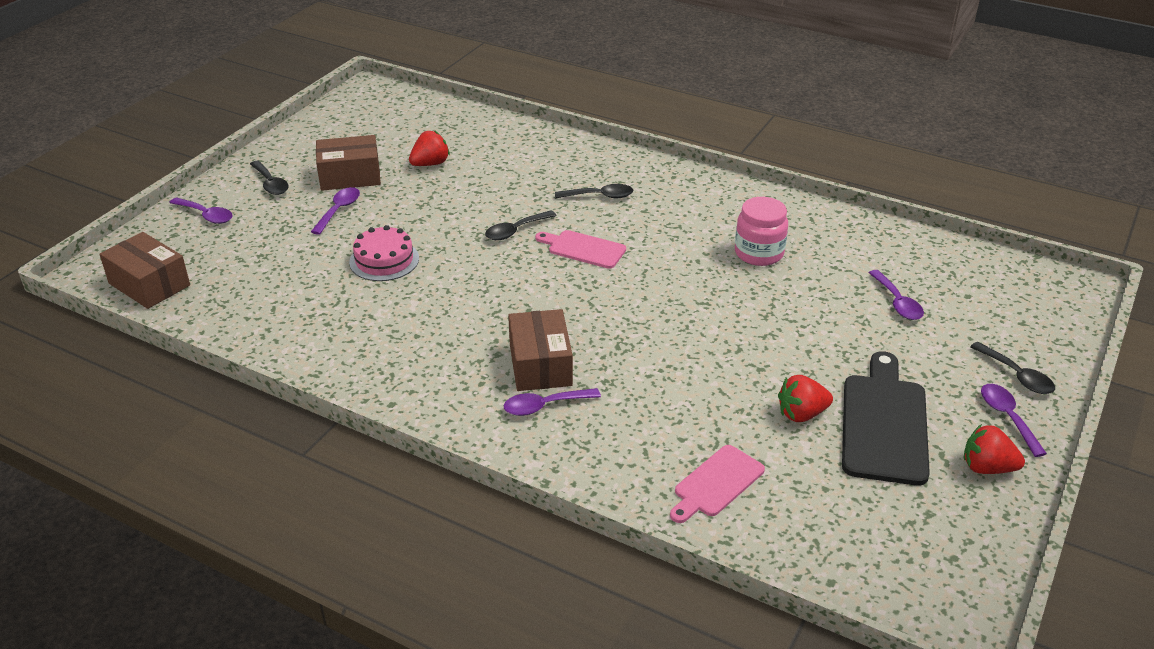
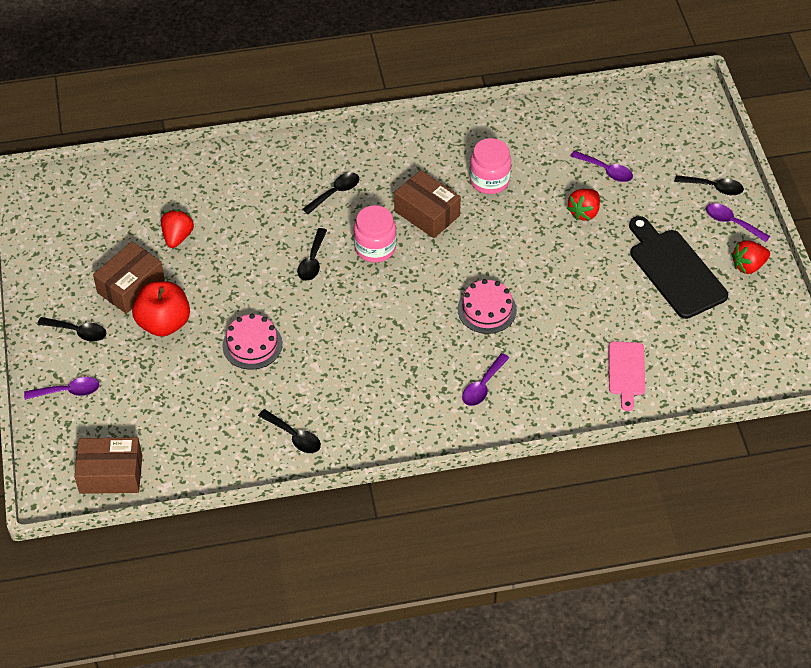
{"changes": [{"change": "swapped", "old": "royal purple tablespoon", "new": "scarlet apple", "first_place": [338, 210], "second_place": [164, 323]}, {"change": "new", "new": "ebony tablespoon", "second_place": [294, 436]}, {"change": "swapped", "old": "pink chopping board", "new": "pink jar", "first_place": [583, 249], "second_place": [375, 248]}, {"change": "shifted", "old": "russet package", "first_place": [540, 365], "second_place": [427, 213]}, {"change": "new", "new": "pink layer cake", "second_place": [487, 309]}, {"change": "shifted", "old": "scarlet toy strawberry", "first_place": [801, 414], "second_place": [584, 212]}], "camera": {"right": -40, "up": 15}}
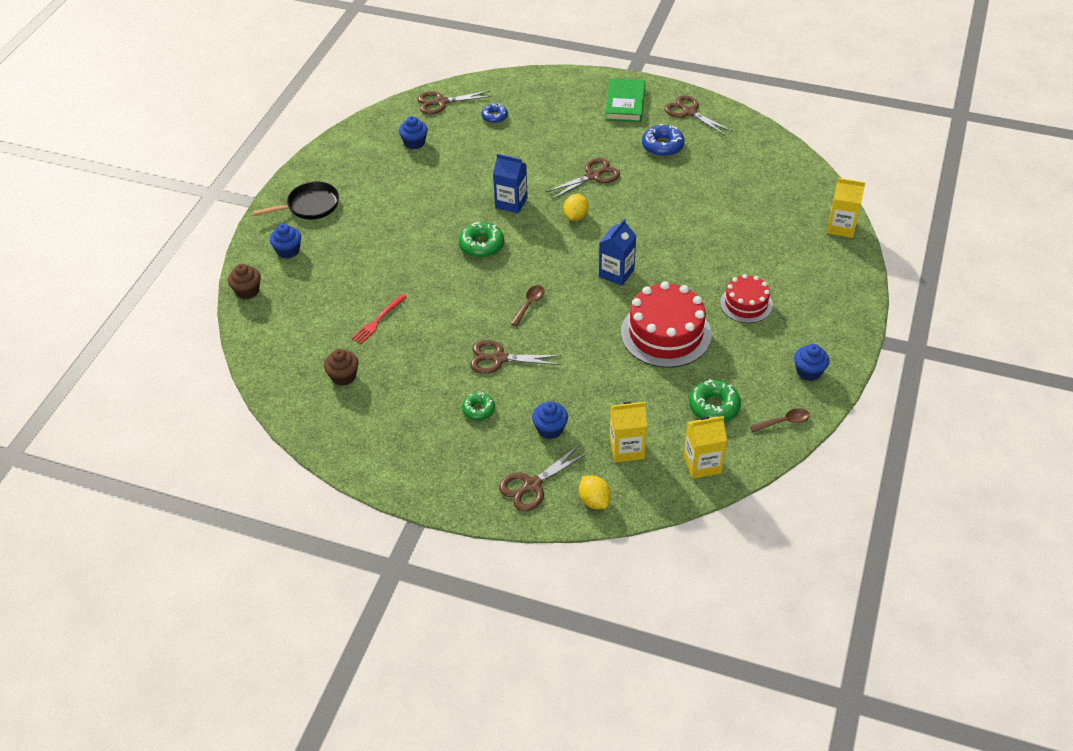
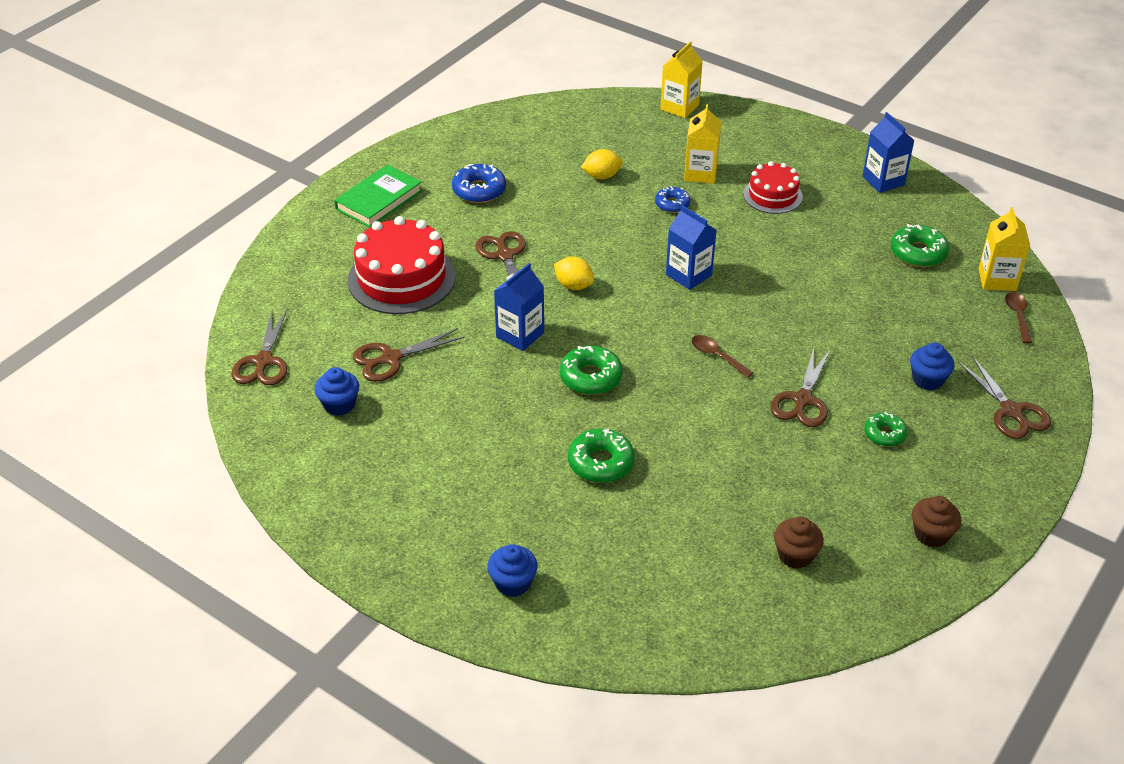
{"changes": [{"change": "rotated", "old": "emerald hardback", "first_place": [625, 103], "second_place": [379, 200], "degrees": -75}, {"change": "shifted", "old": "scarlet layer cake", "first_place": [665, 333], "second_place": [401, 278]}, {"change": "shifted", "old": "russet scissors", "first_place": [689, 112], "second_place": [390, 359]}, {"change": "new", "new": "emerald doughnut", "second_place": [600, 462]}, {"change": "shifted", "old": "bright yellow citrus fruit", "first_place": [594, 501], "second_place": [602, 176]}, {"change": "shifted", "old": "royal blue doughnut", "first_place": [494, 117], "second_place": [672, 204]}, {"change": "shifted", "old": "bright yellow juice carton", "first_place": [627, 449], "second_place": [700, 173]}, {"change": "swapped", "old": "royal blue muffin", "new": "royal blue juice carton", "first_place": [808, 372], "second_place": [883, 181]}, {"change": "shifted", "old": "russet muffin", "first_place": [247, 291], "second_place": [931, 534]}, {"change": "shifted", "old": "russet tablespoon", "first_place": [784, 422], "second_place": [1017, 316]}, {"change": "gone", "old": "ebony pan", "first_place": [310, 206]}, {"change": "gone", "old": "scarlet table fork", "first_place": [378, 320]}], "camera": {"right": -75, "up": -5}}
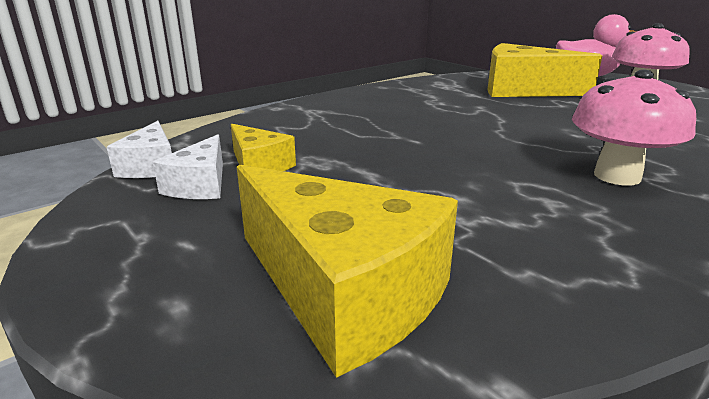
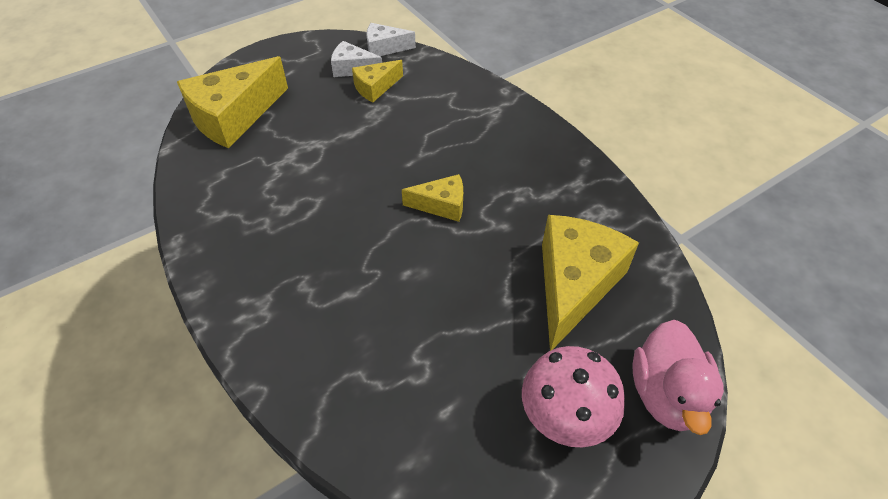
{"changes": [{"change": "new", "new": "bright yellow piece of cheese", "second_place": [441, 205]}, {"change": "gone", "old": "pink fungus", "first_place": [617, 176]}], "camera": {"right": 95, "up": 25}}
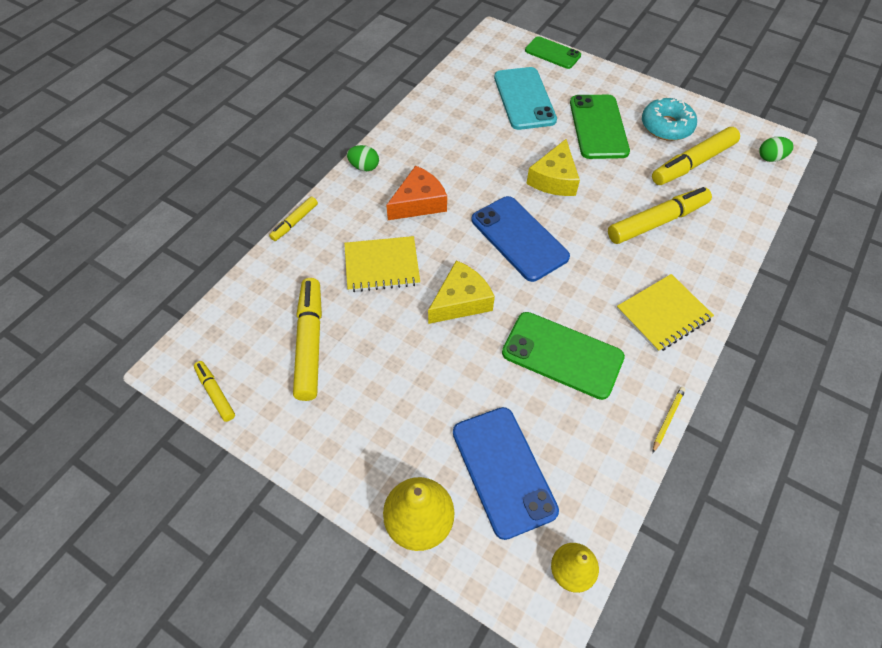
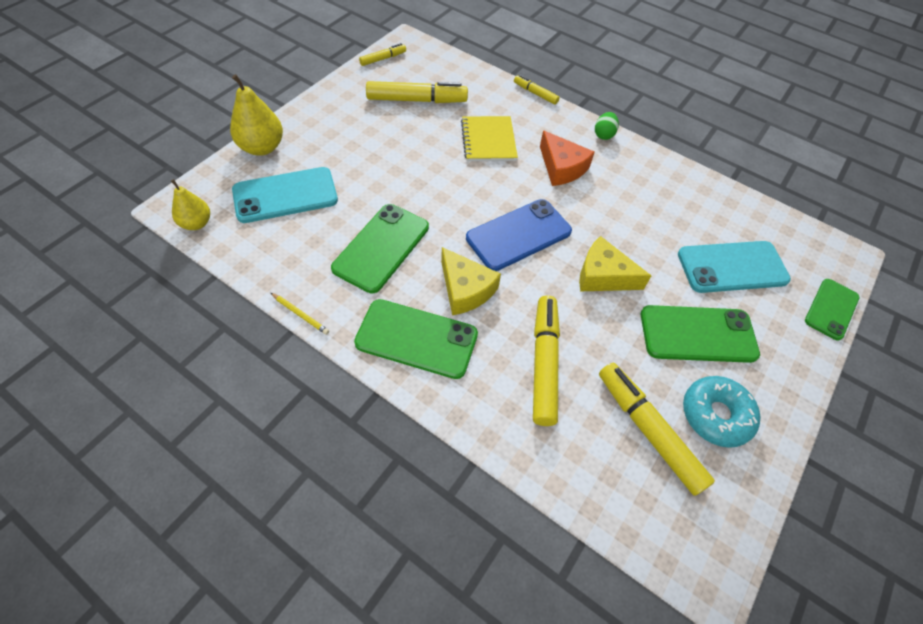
{"changes": [{"change": "repainted", "old": "royal blue phone", "new": "teal phone", "first_place": [503, 471], "second_place": [285, 195]}, {"change": "swapped", "old": "bright yellow notebook", "new": "emerald phone", "first_place": [663, 314], "second_place": [416, 339]}, {"change": "shifted", "old": "bright yellow piece of cheese", "first_place": [461, 301], "second_place": [465, 289]}, {"change": "rotated", "old": "bright yellow felt pen", "first_place": [657, 222], "second_place": [544, 363], "degrees": -150}, {"change": "gone", "old": "emerald egg", "first_place": [770, 158]}], "camera": {"right": 90, "up": 0}}
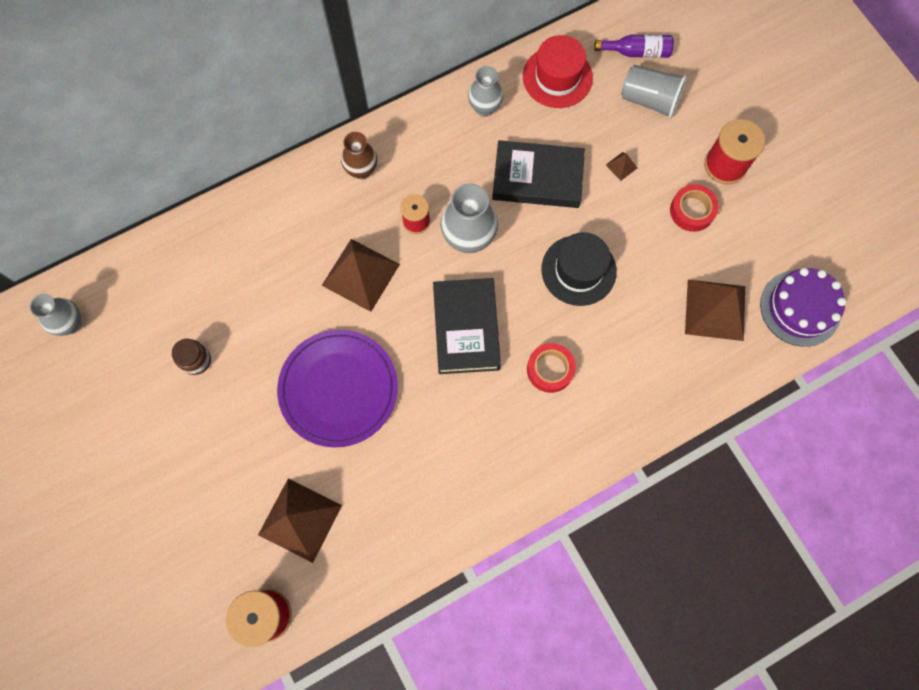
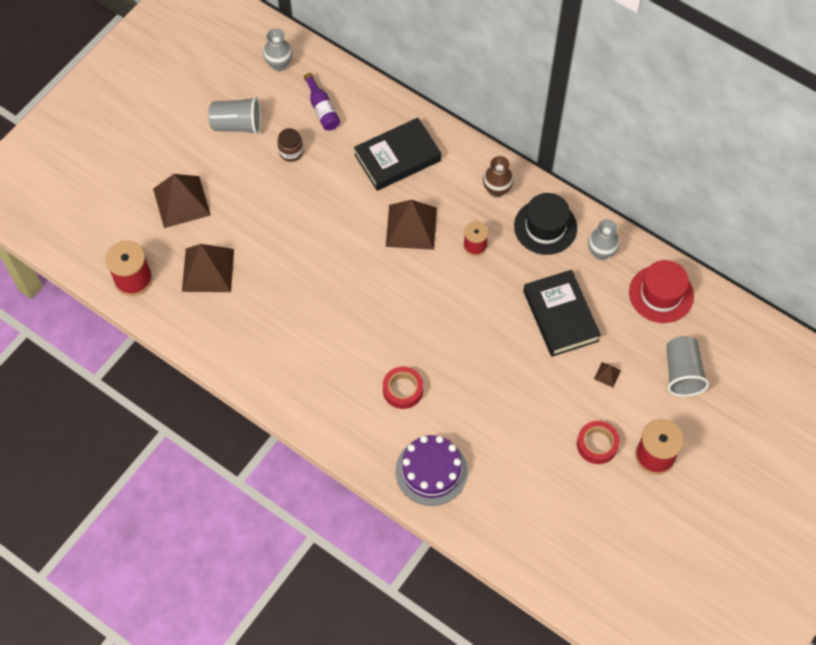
{"changes": [{"change": "shifted", "old": "russet solid pyramid", "first_place": [715, 309], "second_place": [181, 202]}, {"change": "new", "new": "grey tumbler", "second_place": [237, 125]}, {"change": "shifted", "old": "royal purple bottle", "first_place": [636, 52], "second_place": [322, 109]}, {"change": "shifted", "old": "ebony hardback", "first_place": [466, 328], "second_place": [397, 158]}, {"change": "shifted", "old": "royal purple layer cake", "first_place": [800, 308], "second_place": [431, 471]}, {"change": "shifted", "old": "ebony tall hat", "first_place": [578, 270], "second_place": [545, 227]}, {"change": "gone", "old": "royal purple plate", "first_place": [338, 389]}, {"change": "gone", "old": "grey flower vase", "first_place": [468, 238]}], "camera": {"right": 65, "up": -10}}
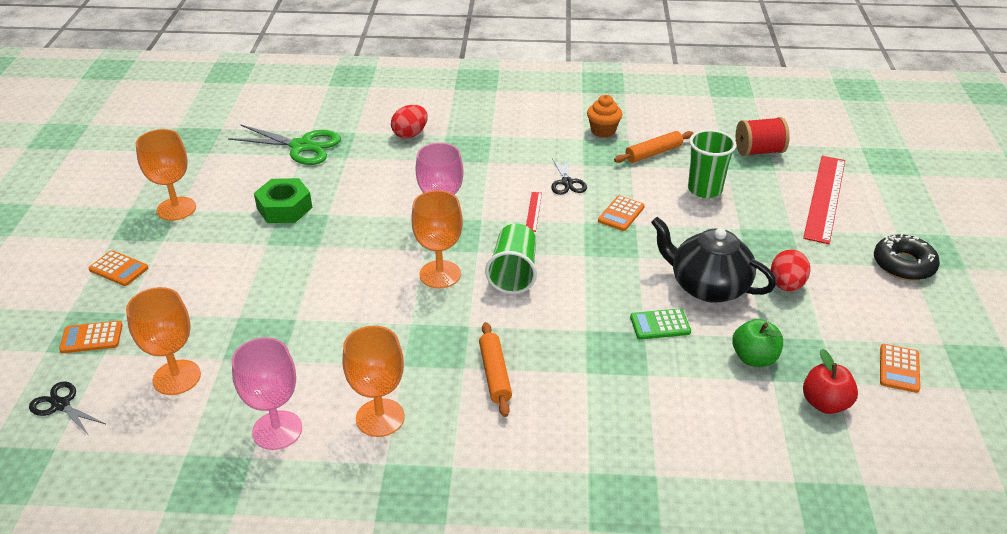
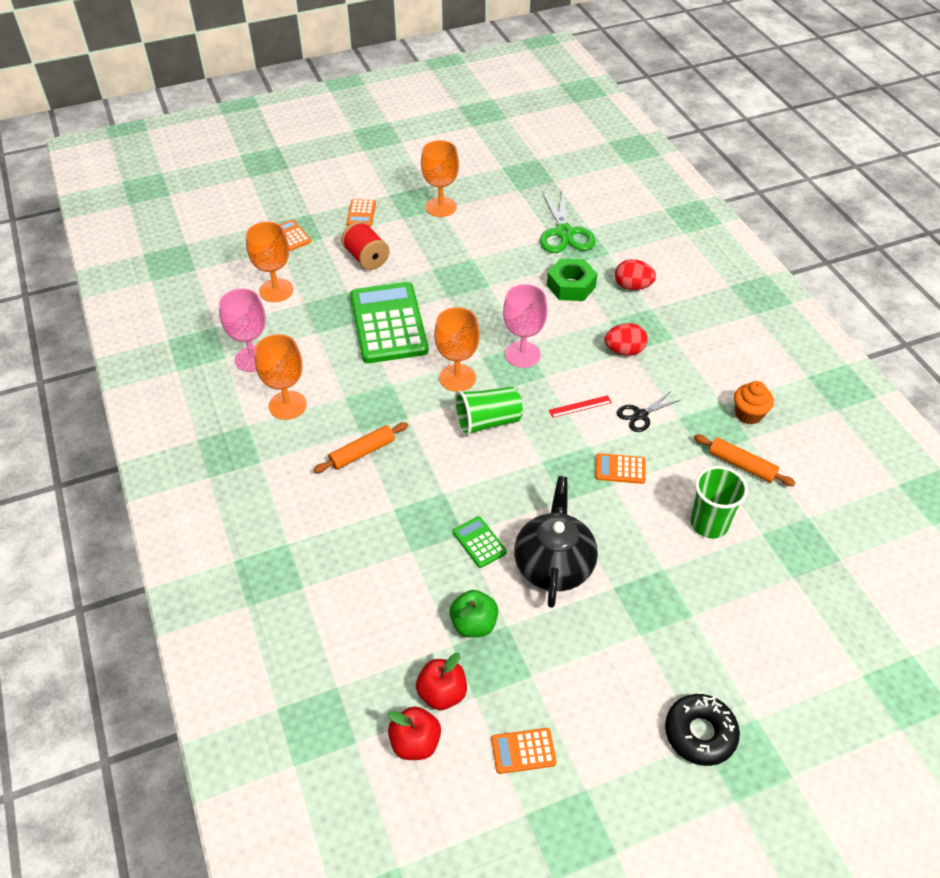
{"changes": [{"change": "shifted", "old": "scarlet bobbin", "first_place": [759, 151], "second_place": [366, 258]}, {"change": "new", "new": "emerald pocket calculator", "second_place": [388, 323]}, {"change": "new", "new": "scarlet apple", "second_place": [415, 743]}, {"change": "shifted", "old": "emerald hex nut", "first_place": [284, 208], "second_place": [571, 286]}, {"change": "shifted", "old": "scarlet egg", "first_place": [786, 285], "second_place": [624, 351]}, {"change": "gone", "old": "ebony scissors", "first_place": [61, 405]}, {"change": "gone", "old": "scarlet ruler", "first_place": [825, 198]}], "camera": {"right": 65, "up": 10}}
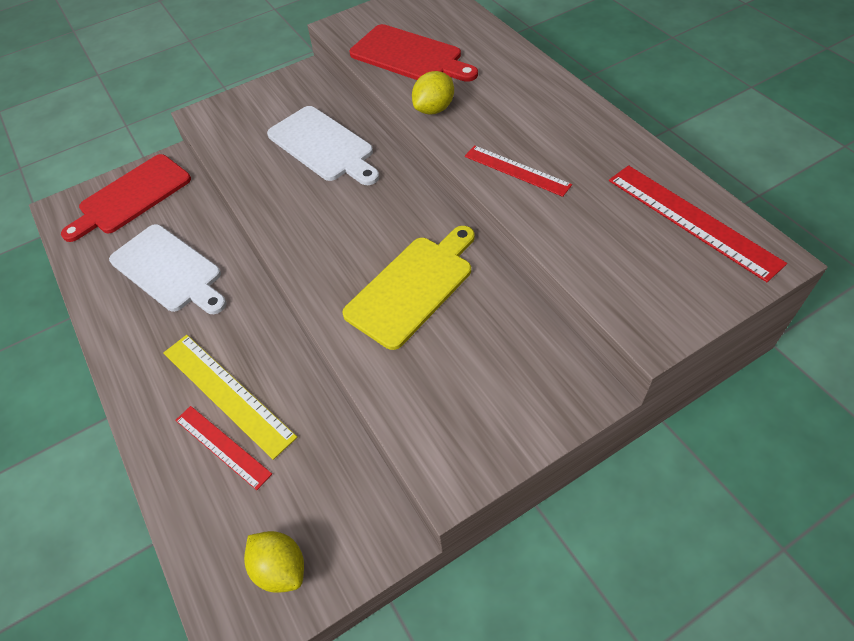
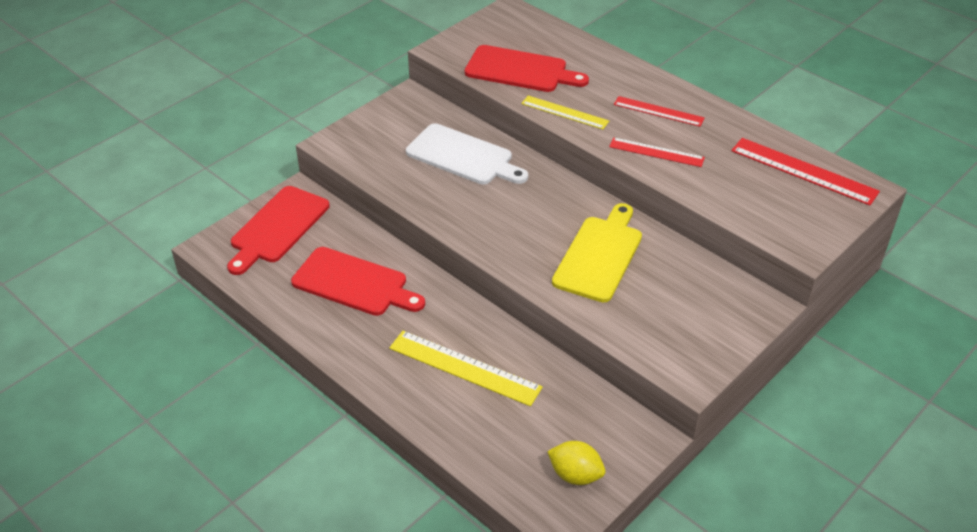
{"changes": [{"change": "repainted", "old": "white chopping board", "new": "scarlet chopping board", "first_place": [169, 270], "second_place": [354, 283]}, {"change": "swapped", "old": "bright yellow citrus fruit", "new": "bright yellow ruler", "first_place": [434, 109], "second_place": [564, 112]}, {"change": "shifted", "old": "scarlet ruler", "first_place": [222, 446], "second_place": [658, 111]}], "camera": {"right": -20, "up": -10}}
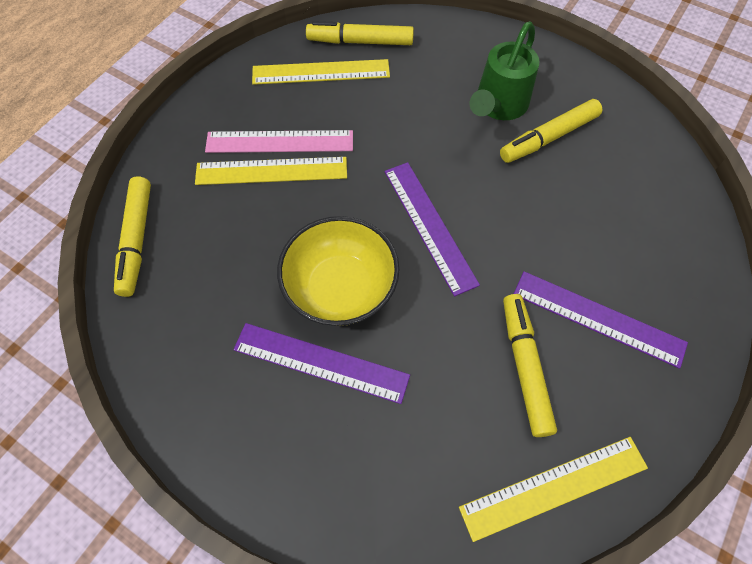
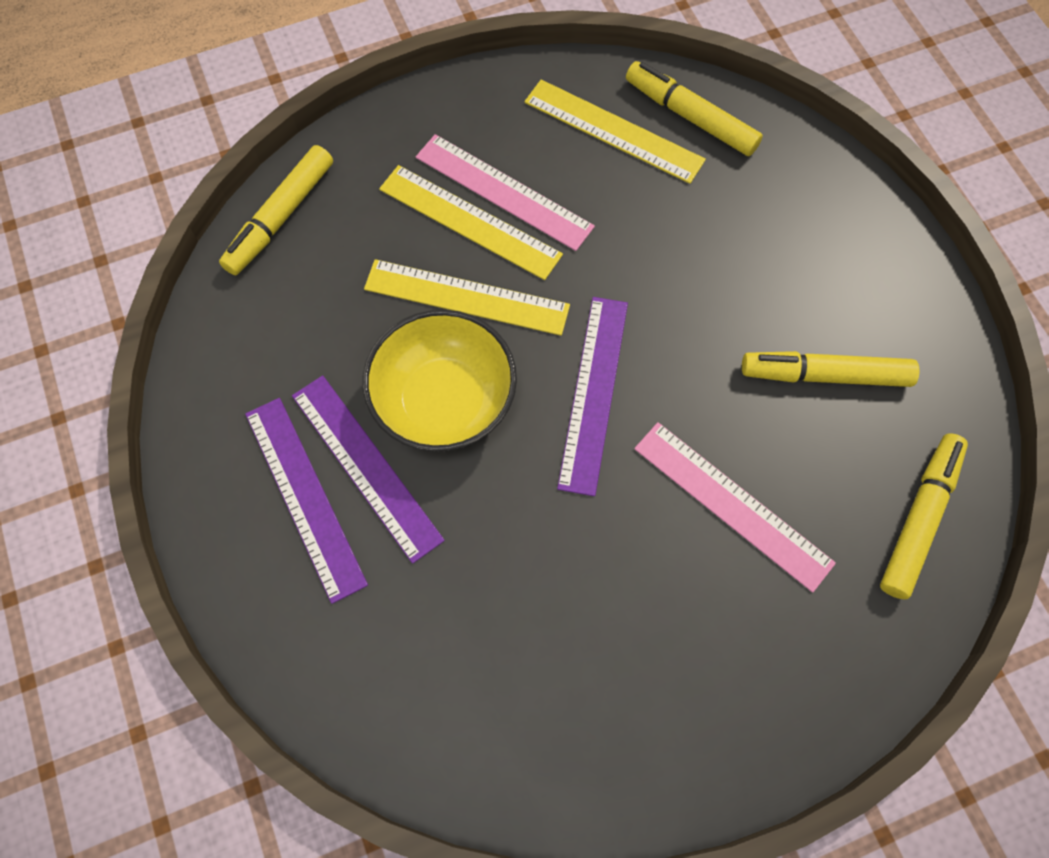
{"changes": [{"change": "shifted", "old": "royal purple ruler", "first_place": [598, 318], "second_place": [304, 497]}, {"change": "shifted", "old": "bright yellow ruler", "first_place": [554, 487], "second_place": [466, 297]}, {"change": "new", "new": "pink ruler", "second_place": [732, 504]}, {"change": "shifted", "old": "bright yellow felt pen", "first_place": [524, 367], "second_place": [918, 519]}, {"change": "gone", "old": "emerald sprinkling can", "first_place": [498, 106]}], "camera": {"right": 35, "up": 5}}
